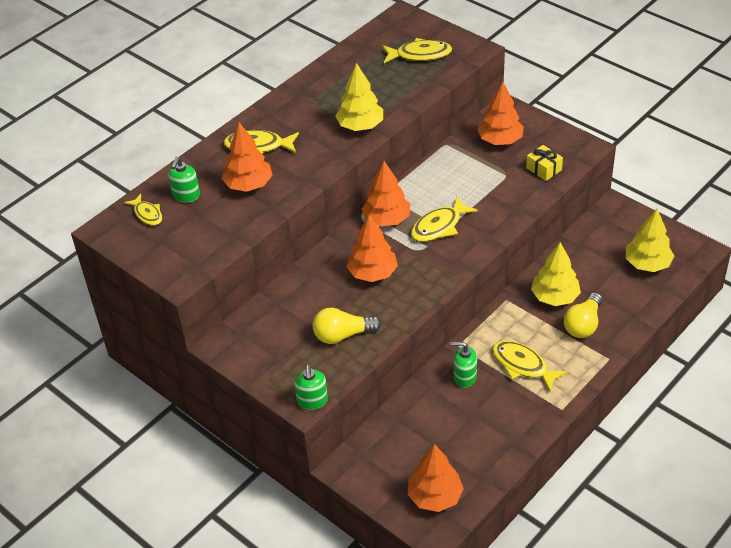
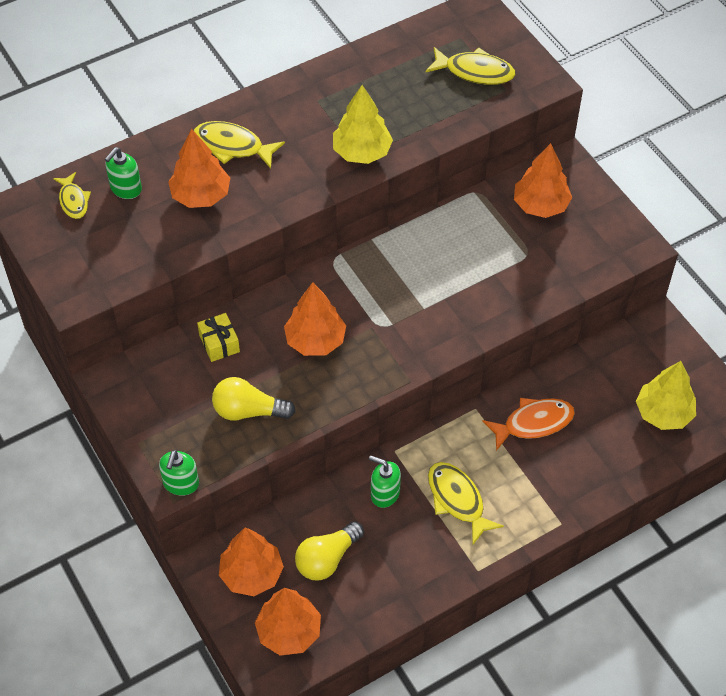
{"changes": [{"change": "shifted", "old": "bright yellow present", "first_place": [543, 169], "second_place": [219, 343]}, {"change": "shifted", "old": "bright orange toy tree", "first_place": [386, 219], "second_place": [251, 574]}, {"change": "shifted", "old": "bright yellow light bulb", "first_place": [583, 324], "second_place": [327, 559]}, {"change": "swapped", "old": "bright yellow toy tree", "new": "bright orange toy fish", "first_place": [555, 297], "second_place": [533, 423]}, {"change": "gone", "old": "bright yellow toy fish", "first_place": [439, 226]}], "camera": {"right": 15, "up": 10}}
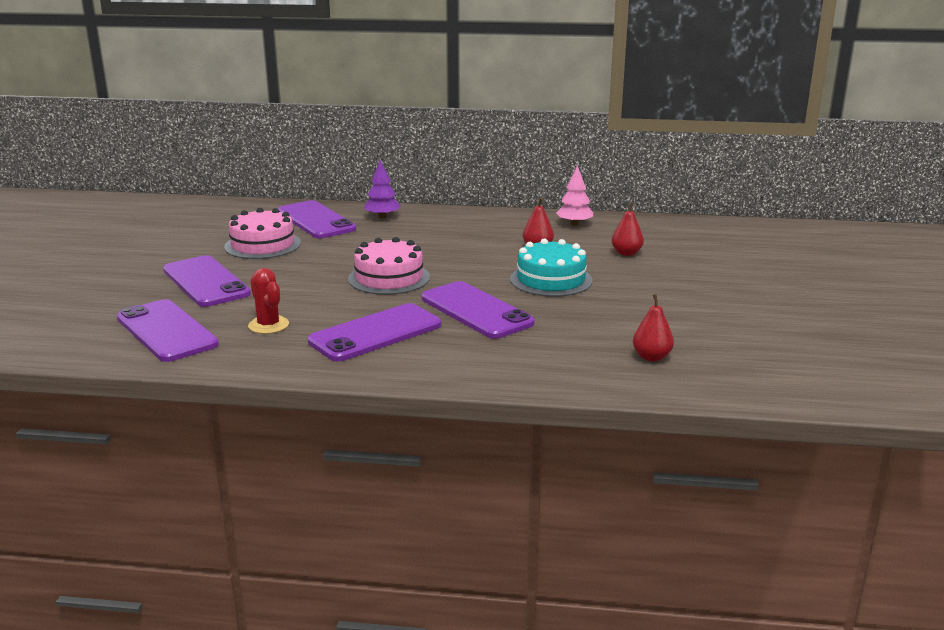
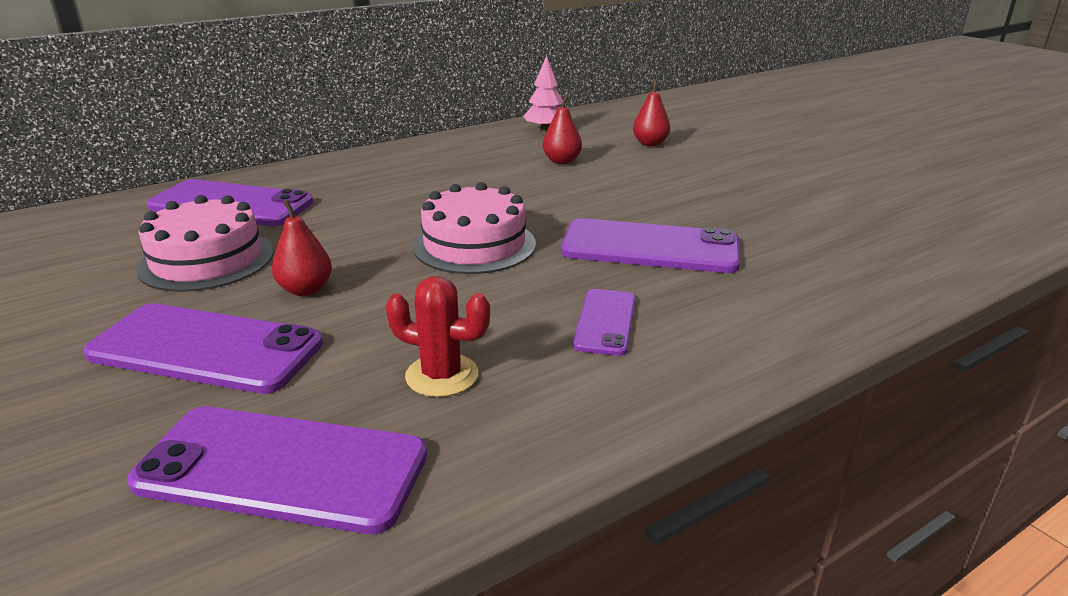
{"changes": [{"change": "shifted", "old": "scarlet pear fruit", "first_place": [651, 357], "second_place": [306, 290]}, {"change": "scaled", "old": "royal purple phone", "first_place": [376, 333], "second_place": [605, 322], "factor": 0.55}, {"change": "gone", "old": "royal purple toy tree", "first_place": [382, 217]}, {"change": "gone", "old": "teal layer cake", "first_place": [551, 280]}], "camera": {"right": -40, "up": 5}}
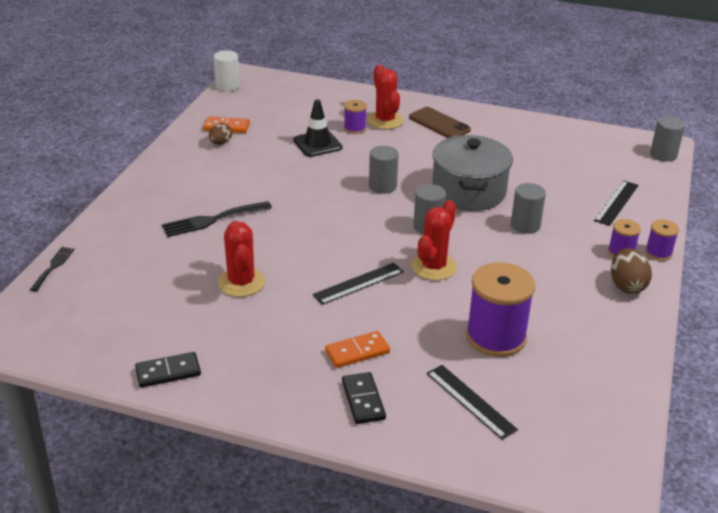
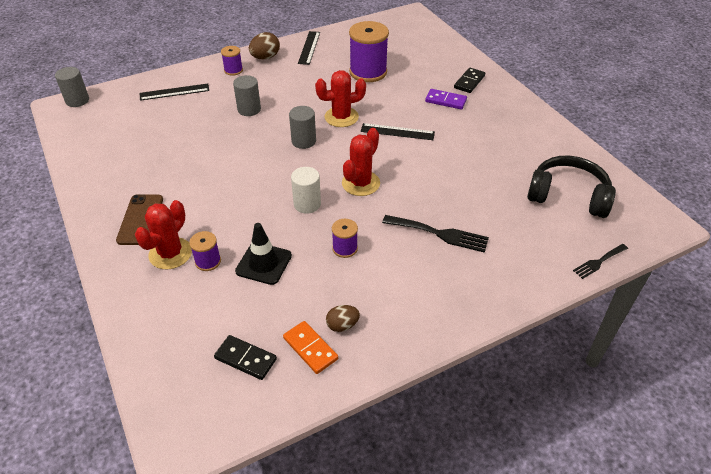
{"changes": [{"change": "shifted", "old": "ebony domino tile", "first_place": [168, 372], "second_place": [245, 359]}, {"change": "shifted", "old": "white cylinder", "first_place": [227, 86], "second_place": [307, 204]}, {"change": "shifted", "old": "ebony ruler", "first_place": [470, 401], "second_place": [309, 47]}, {"change": "shifted", "old": "royal purple bobbin", "first_place": [658, 253], "second_place": [345, 248]}, {"change": "shifted", "old": "scarlet saguaro cactus", "first_place": [241, 282], "second_place": [360, 183]}, {"change": "repainted", "old": "bright orange domino tile", "new": "royal purple domino tile", "first_place": [357, 351], "second_place": [445, 101]}, {"change": "new", "new": "ebony headset", "second_place": [568, 196]}, {"change": "gone", "old": "grey cylinder", "first_place": [382, 186]}, {"change": "gone", "old": "grey pot", "first_place": [468, 191]}], "camera": {"right": -135, "up": 10}}
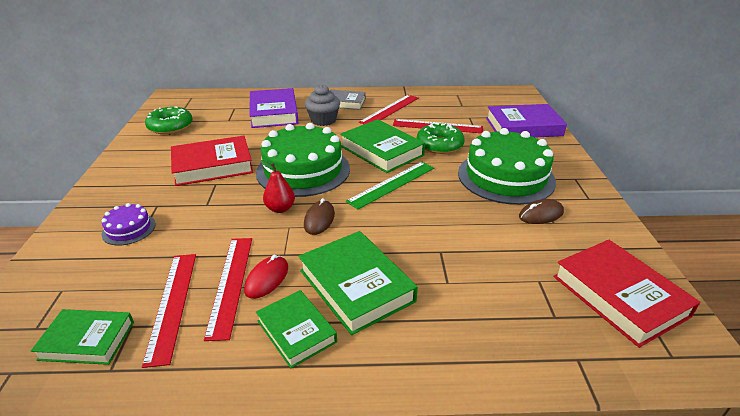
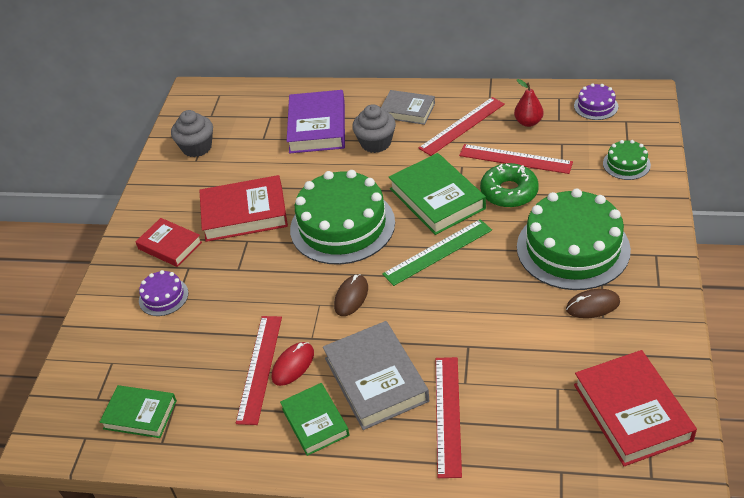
{"changes": [{"change": "new", "new": "scarlet hardback", "second_place": [170, 245]}, {"change": "swapped", "old": "emerald doughnut", "new": "grey muffin", "first_place": [170, 126], "second_place": [197, 147]}, {"change": "repainted", "old": "emerald hardback", "new": "grey hardback", "first_place": [356, 285], "second_place": [376, 379]}, {"change": "shifted", "old": "scarlet ruler", "first_place": [172, 304], "second_place": [447, 415]}, {"change": "shifted", "old": "scarlet pear fruit", "first_place": [280, 208], "second_place": [528, 122]}, {"change": "new", "new": "royal purple layer cake", "second_place": [596, 106]}, {"change": "swapped", "old": "royal purple hardback", "new": "emerald layer cake", "first_place": [523, 127], "second_place": [626, 164]}], "camera": {"right": 15, "up": 10}}
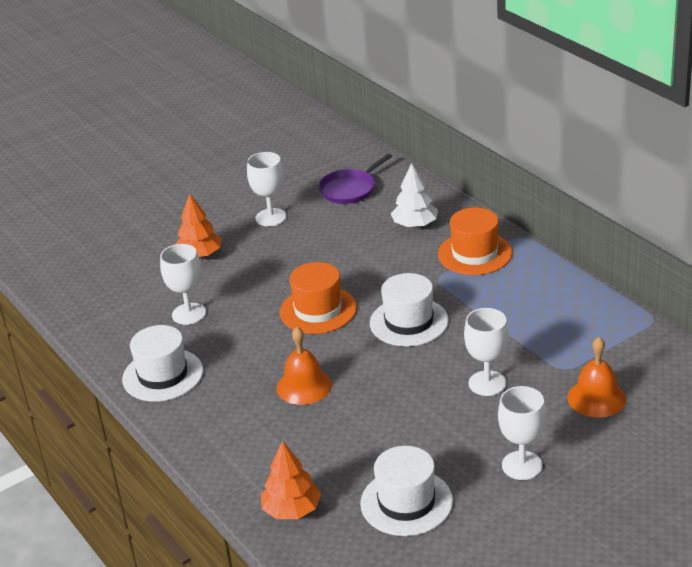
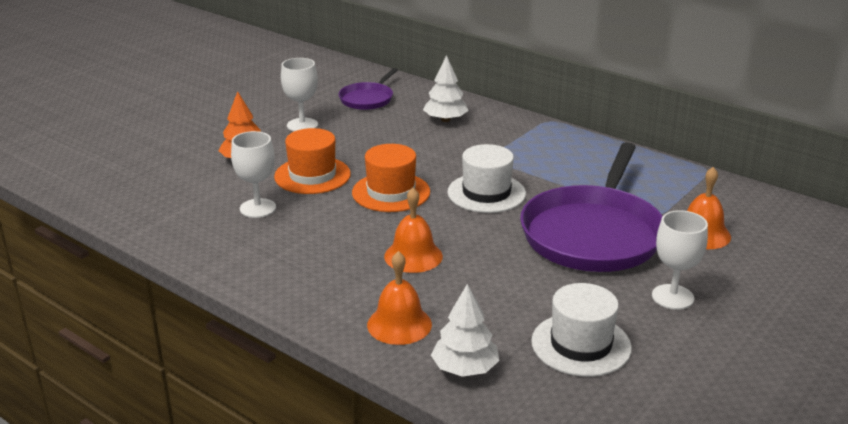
{"changes": [{"change": "shifted", "old": "bright orange tall hat", "first_place": [475, 253], "second_place": [312, 175]}, {"change": "new", "new": "bright orange school bell", "second_place": [399, 324]}, {"change": "repainted", "old": "bright orange toy tree", "new": "white toy tree", "first_place": [292, 510], "second_place": [465, 369]}, {"change": "swapped", "old": "white chalice", "new": "royal purple pan", "first_place": [487, 383], "second_place": [593, 233]}, {"change": "gone", "old": "white tall hat", "first_place": [163, 375]}], "camera": {"right": -20, "up": -5}}
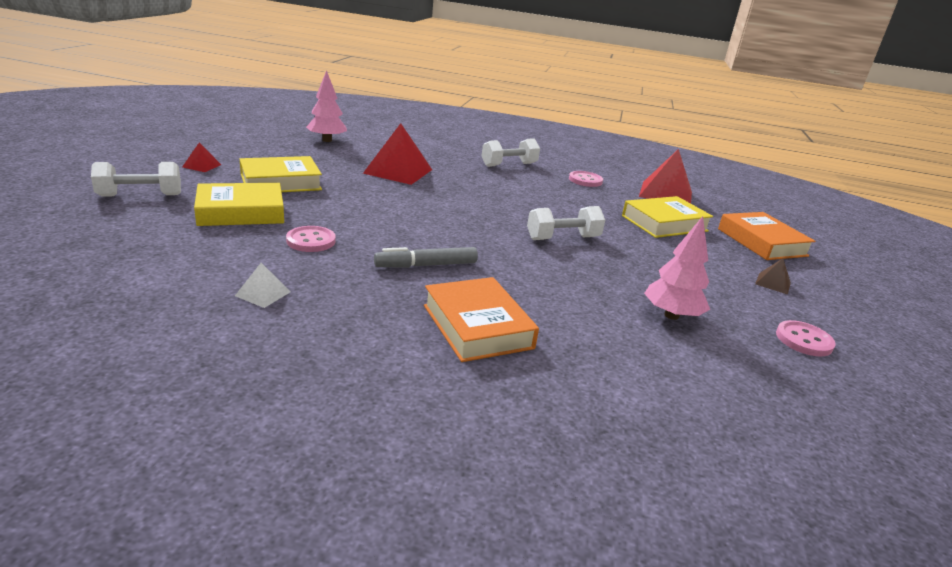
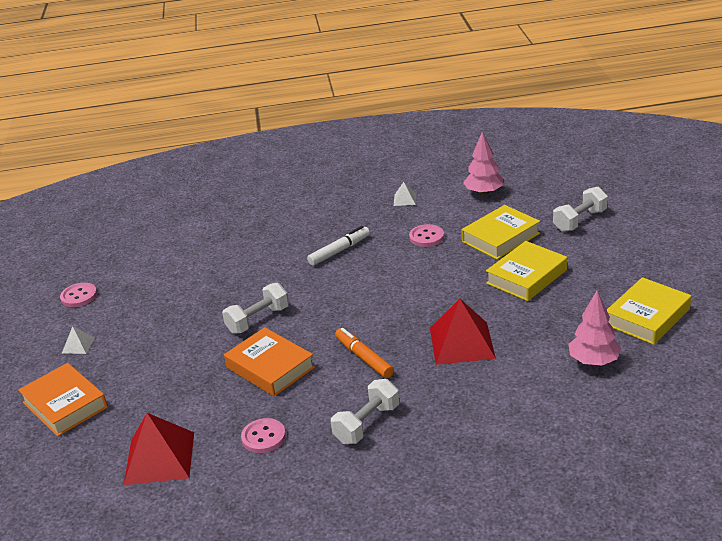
{"changes": [{"change": "repainted", "old": "russet solid pyramid", "new": "white solid pyramid", "first_place": [773, 283], "second_place": [78, 345]}, {"change": "shifted", "old": "bright orange hardback", "first_place": [477, 326], "second_place": [270, 367]}, {"change": "repainted", "old": "grey felt pen", "new": "white felt pen", "first_place": [426, 265], "second_place": [339, 251]}, {"change": "new", "new": "bright orange felt pen", "second_place": [364, 358]}, {"change": "shifted", "old": "pink toy tree", "first_place": [671, 315], "second_place": [484, 192]}, {"change": "shifted", "old": "bright yellow hardback", "first_place": [664, 223], "second_place": [647, 317]}, {"change": "gone", "old": "scarlet solid pyramid", "first_place": [202, 166]}], "camera": {"right": 165, "up": 5}}
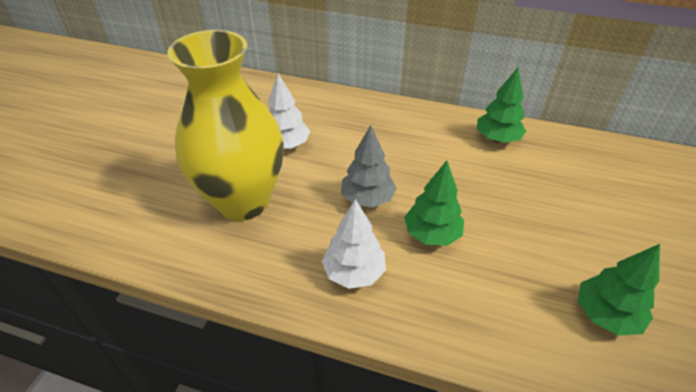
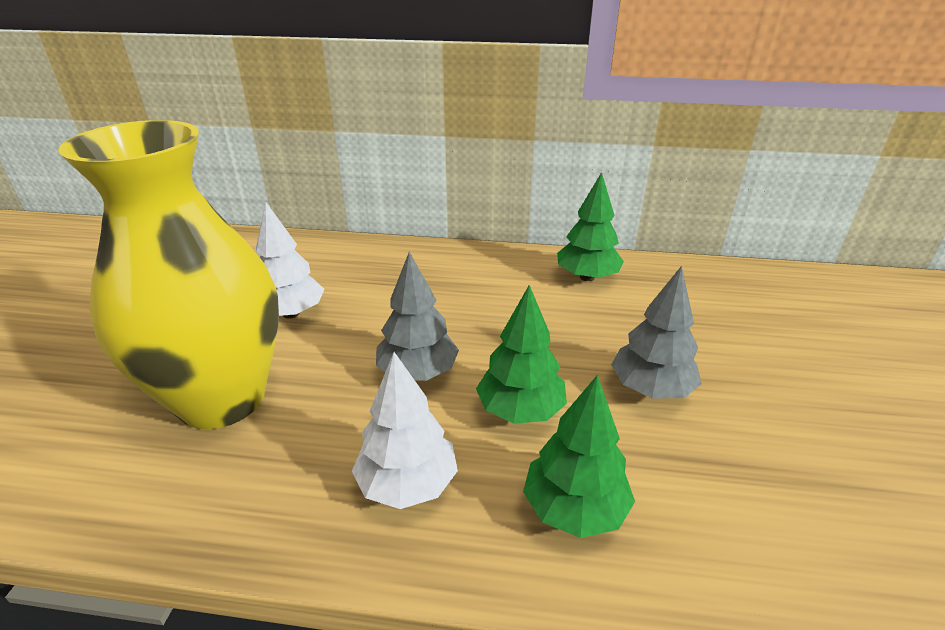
{"changes": [{"change": "shifted", "old": "emerald toy tree", "first_place": [605, 315], "second_place": [574, 509]}, {"change": "new", "new": "grey toy tree", "second_place": [651, 389]}], "camera": {"right": -10, "up": -10}}
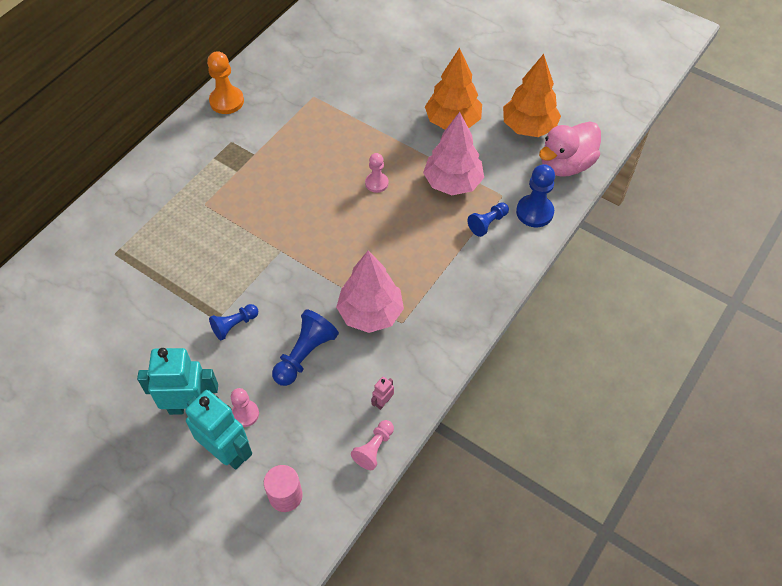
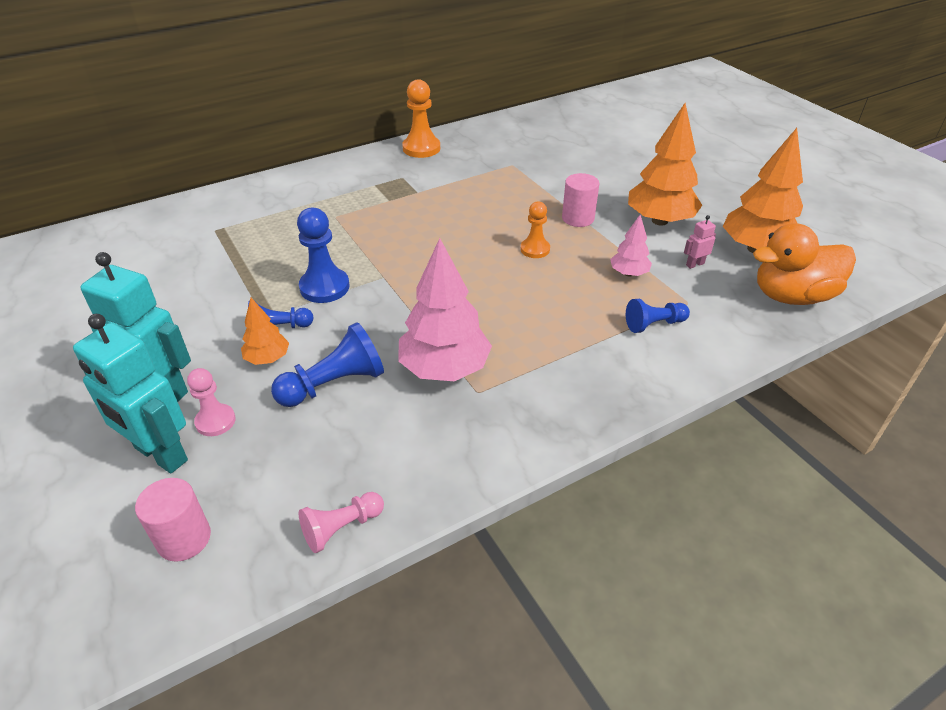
{"changes": [{"change": "rotated", "old": "teal robot", "first_place": [227, 452], "second_place": [160, 455], "degrees": 150}, {"change": "new", "new": "bright orange toy tree", "second_place": [267, 358]}, {"change": "shifted", "old": "royal blue chess pawn", "first_place": [534, 212], "second_place": [324, 287]}, {"change": "repainted", "old": "pink chess pawn", "new": "bright orange chess pawn", "first_place": [376, 183], "second_place": [535, 249]}, {"change": "new", "new": "pink cylinder", "second_place": [578, 218]}, {"change": "scaled", "old": "pink toy tree", "first_place": [452, 183], "second_place": [628, 273], "factor": 0.52}, {"change": "shifted", "old": "pink robot", "first_place": [383, 402], "second_place": [694, 264]}, {"change": "repainted", "old": "pink rubber duck", "new": "bright orange rubber duck", "first_place": [565, 164], "second_place": [792, 296]}], "camera": {"right": 25, "up": -15}}
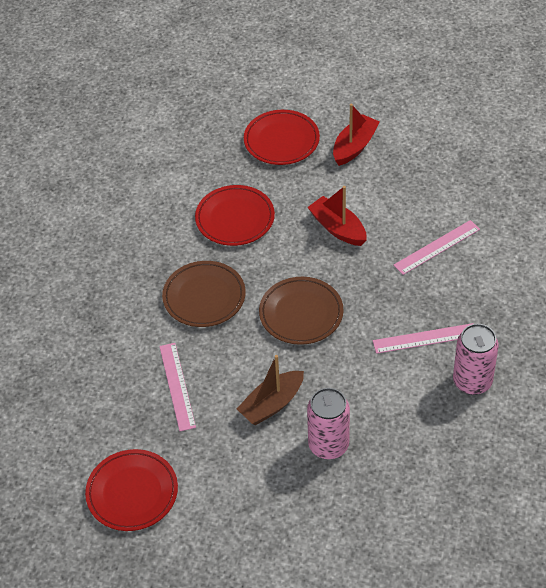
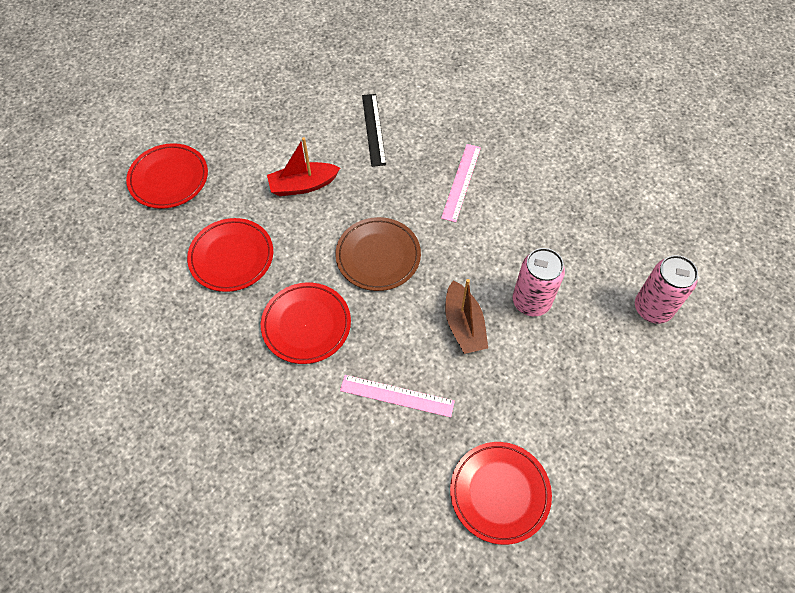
{"changes": [{"change": "repainted", "old": "russet plate", "new": "scarlet plate", "first_place": [204, 297], "second_place": [306, 325]}, {"change": "repainted", "old": "pink ruler", "new": "ebony ruler", "first_place": [437, 247], "second_place": [373, 129]}, {"change": "shifted", "old": "pink can", "first_place": [472, 381], "second_place": [652, 308]}, {"change": "gone", "old": "scarlet toy boat", "first_place": [354, 146]}], "camera": {"right": -65, "up": 10}}
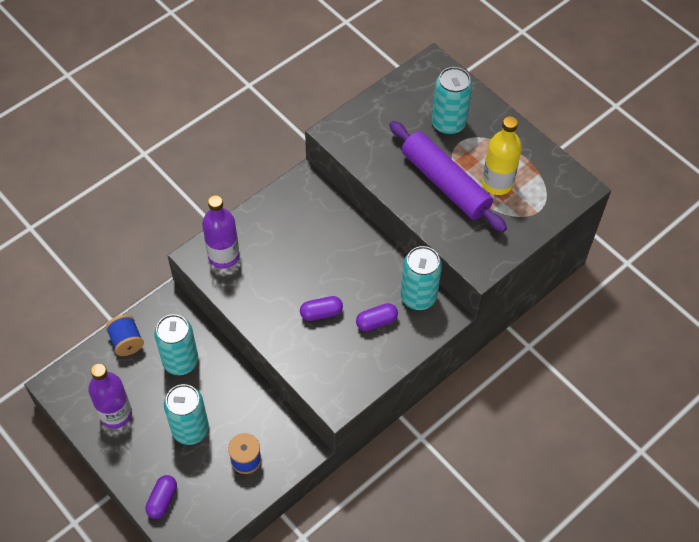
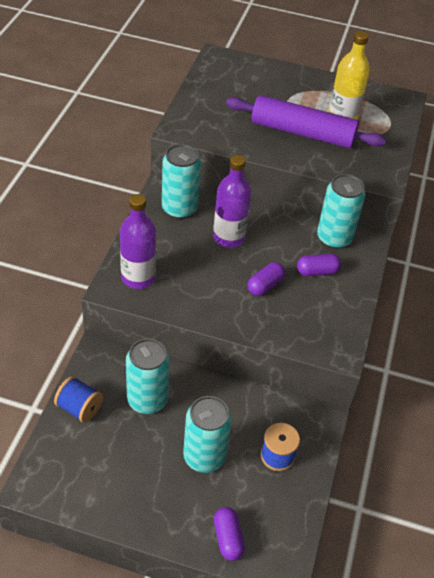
{"changes": [{"change": "shifted", "old": "teal can", "first_place": [448, 123], "second_place": [179, 208]}, {"change": "shifted", "old": "royal purple bottle", "first_place": [116, 414], "second_place": [229, 237]}, {"change": "rotated", "old": "royal purple capsule", "first_place": [376, 321], "second_place": [317, 271], "degrees": 45}], "camera": {"right": -35, "up": -10}}
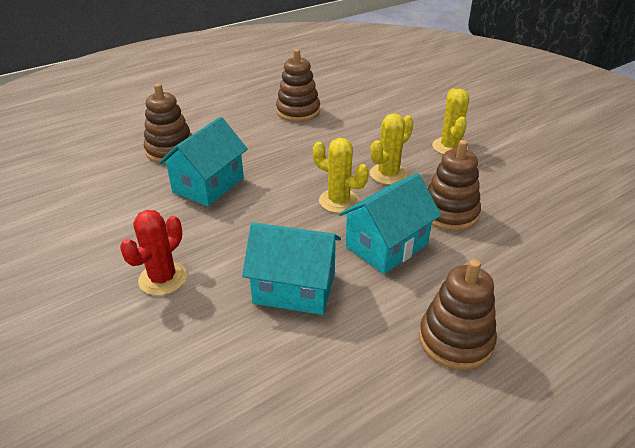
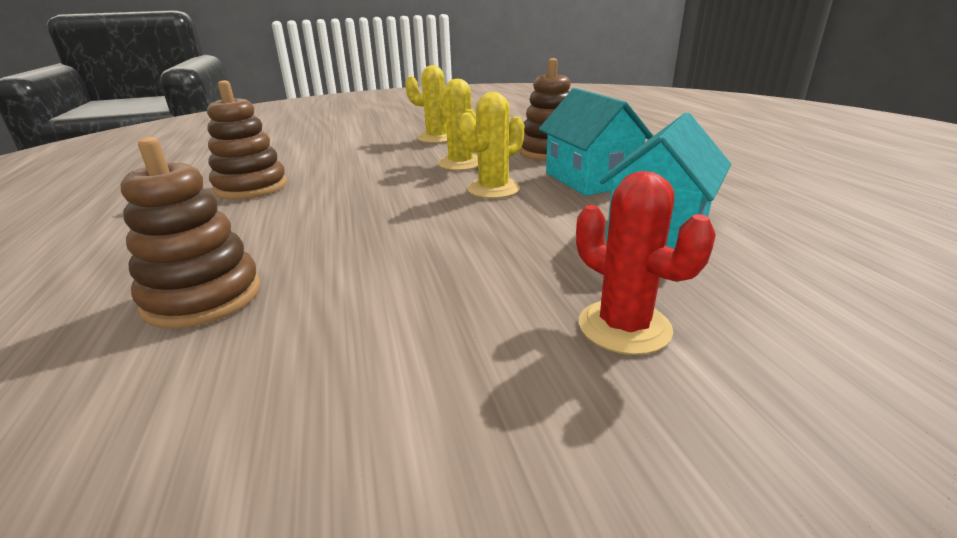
{"changes": [{"change": "gone", "old": "teal toy house", "first_place": [208, 185]}, {"change": "gone", "old": "russet ring stacker", "first_place": [455, 340]}], "camera": {"right": -70, "up": -10}}
